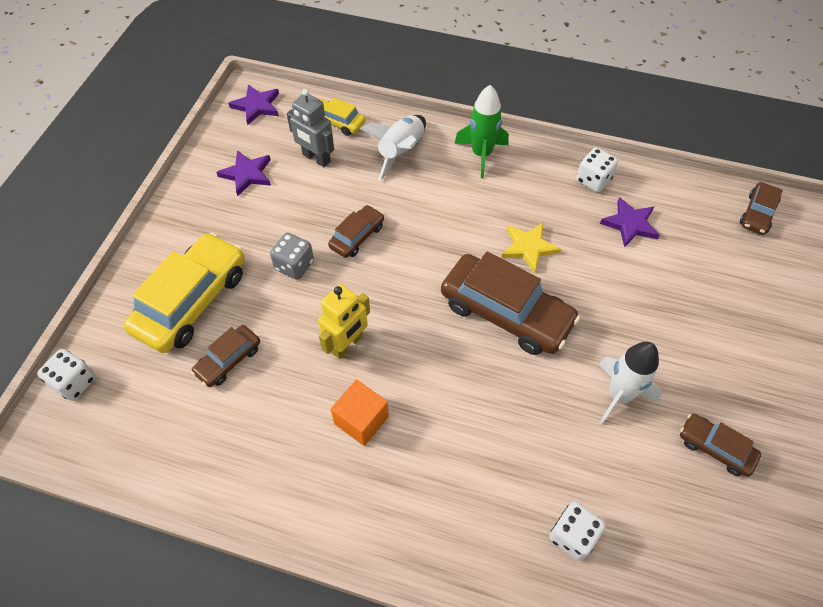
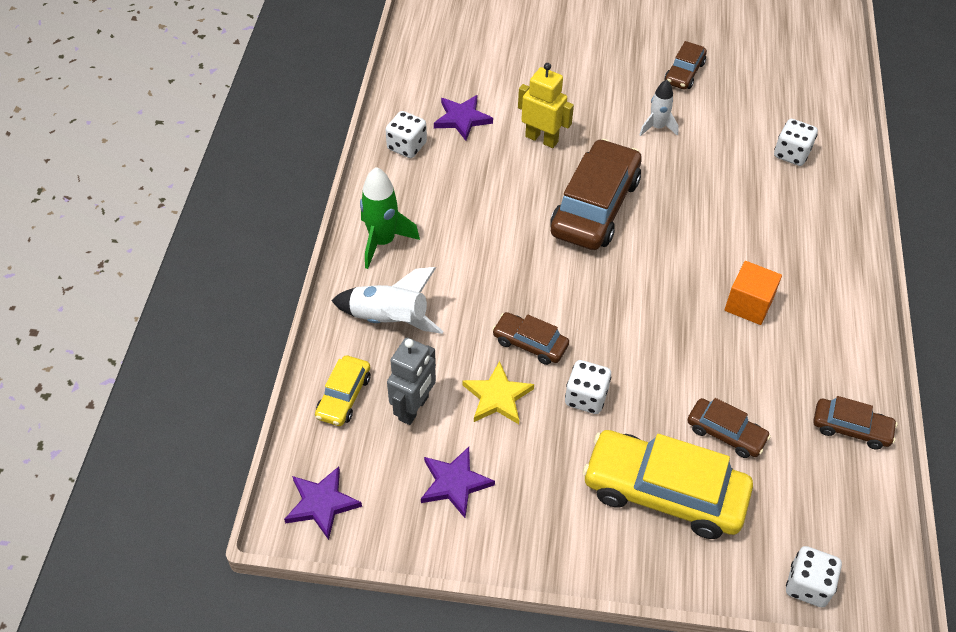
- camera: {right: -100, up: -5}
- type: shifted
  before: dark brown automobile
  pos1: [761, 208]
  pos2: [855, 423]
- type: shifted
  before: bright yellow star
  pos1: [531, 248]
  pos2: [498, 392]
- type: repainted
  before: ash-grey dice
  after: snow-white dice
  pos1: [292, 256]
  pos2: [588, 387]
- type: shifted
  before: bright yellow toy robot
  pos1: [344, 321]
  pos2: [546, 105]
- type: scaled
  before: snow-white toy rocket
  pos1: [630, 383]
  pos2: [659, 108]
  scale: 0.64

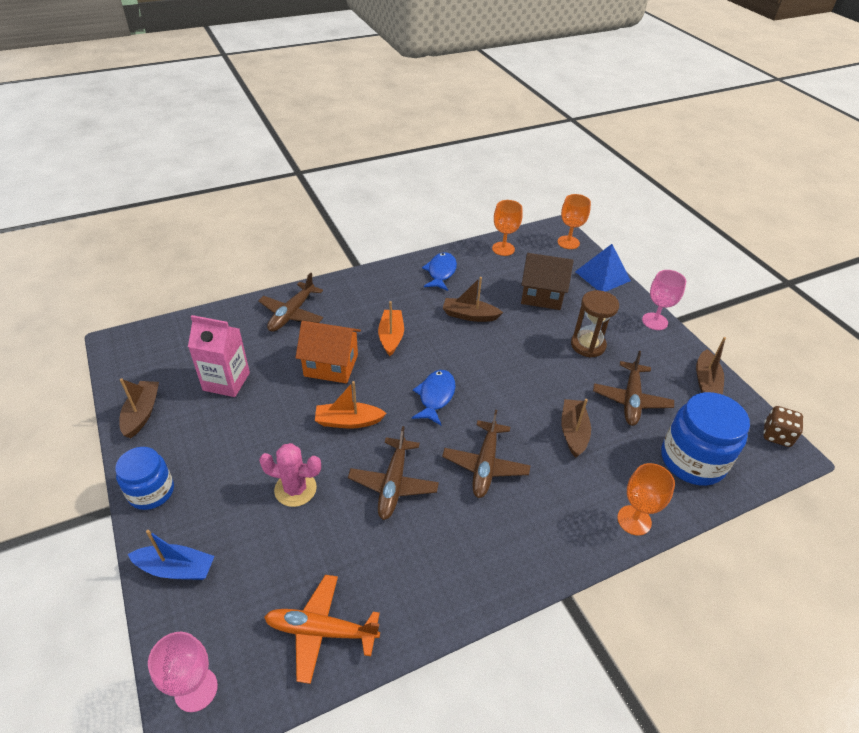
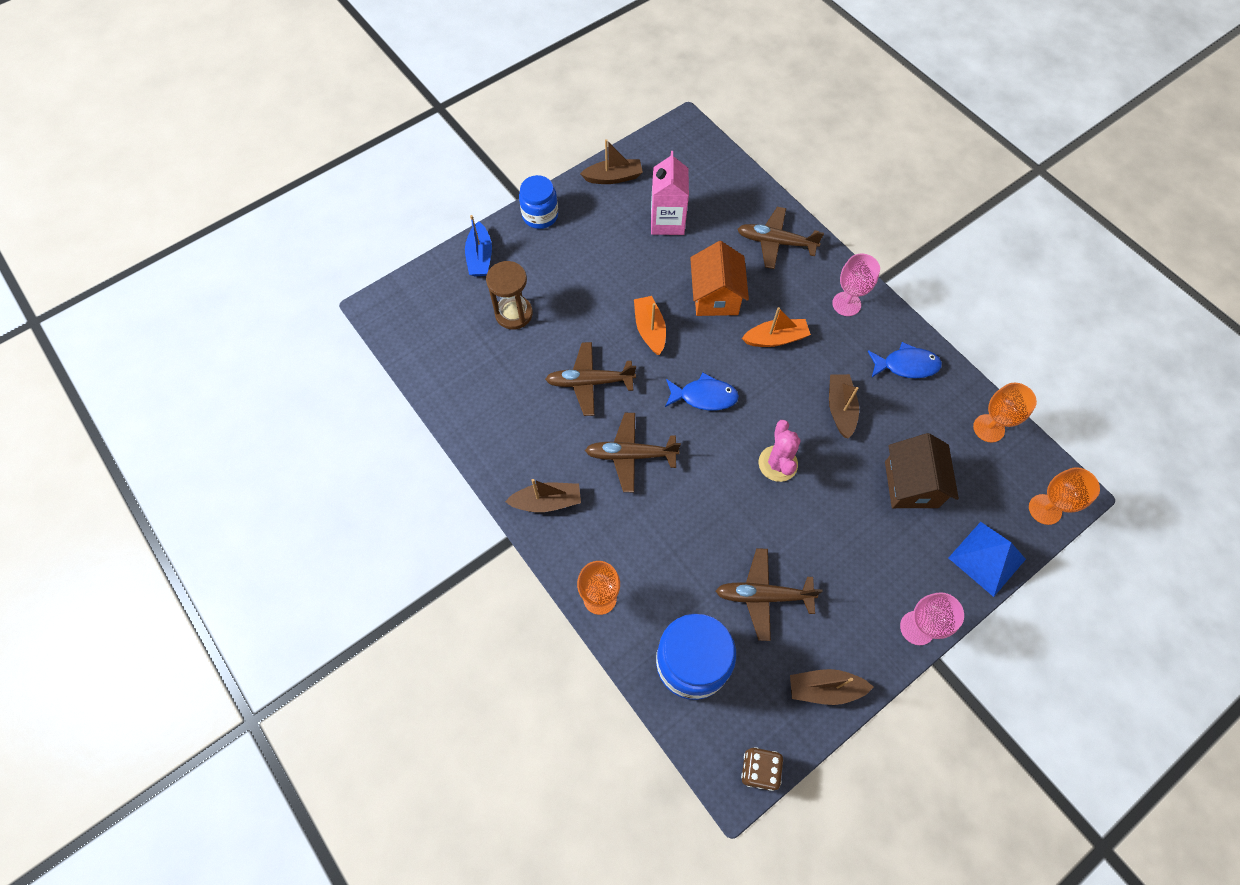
- camera: {right: 80, up: 20}
- type: shifted
  before: dark brown sandglass
  pos1: [595, 324]
  pos2: [509, 295]
- type: shifted
  before: dark brown toy boat
  pos1: [576, 428]
  pos2: [543, 495]
- type: shifted
  before: rose-pink prickly plant
  pos1: [290, 475]
  pos2: [780, 451]
- type: gone
  before: bright orange toy plane
  pos1: [322, 629]
- type: shifted
  before: rose-pink chalice
  pos1: [183, 672]
  pos2: [856, 284]

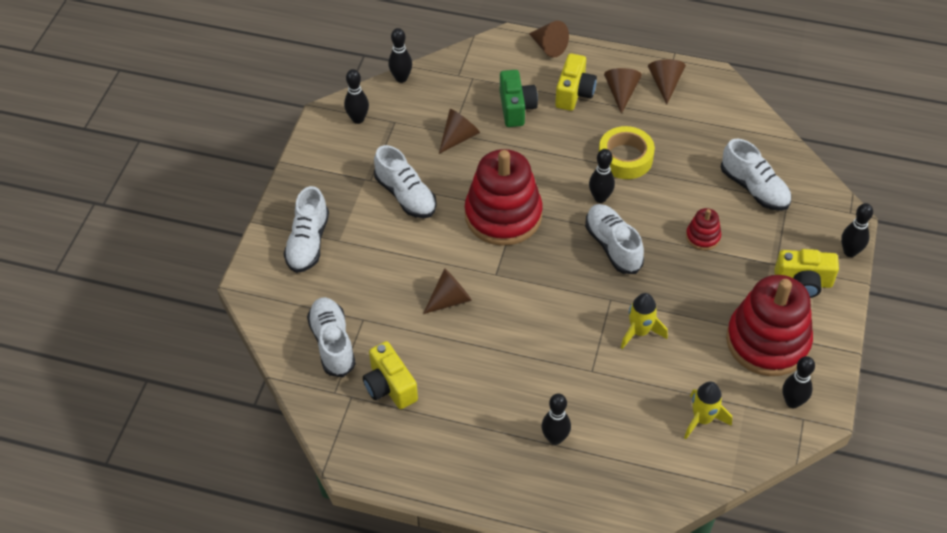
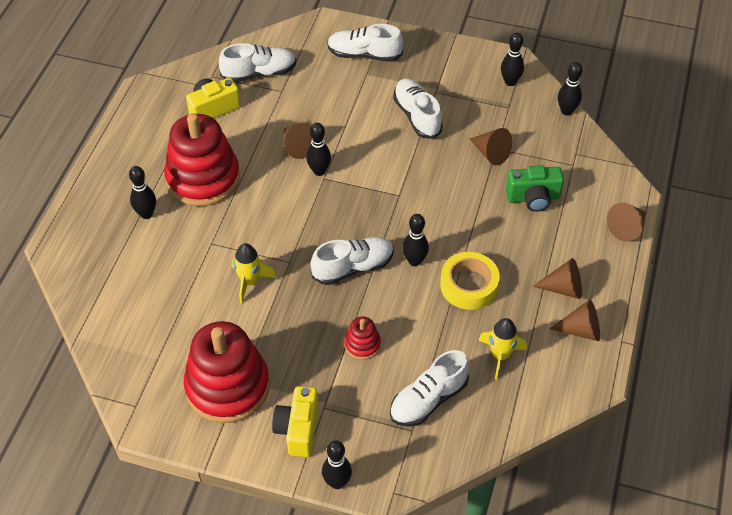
- camera: {right: 90, up: 0}
- type: gone
  before: bright yellow compact camera
  pos1: [576, 82]
- type: rotated
  before: snow-white shoe
  pos1: [405, 181]
  pos2: [418, 108]
  turn: 105
- type: shifted
  before: red stacking toy
  pos1: [504, 197]
  pos2: [202, 159]
- type: shifted
  before: jet-black bowling pin
  pos1: [798, 382]
  pos2: [318, 149]
- type: shifted
  before: bright yellow toy rocket
  pos1: [708, 410]
  pos2: [502, 349]

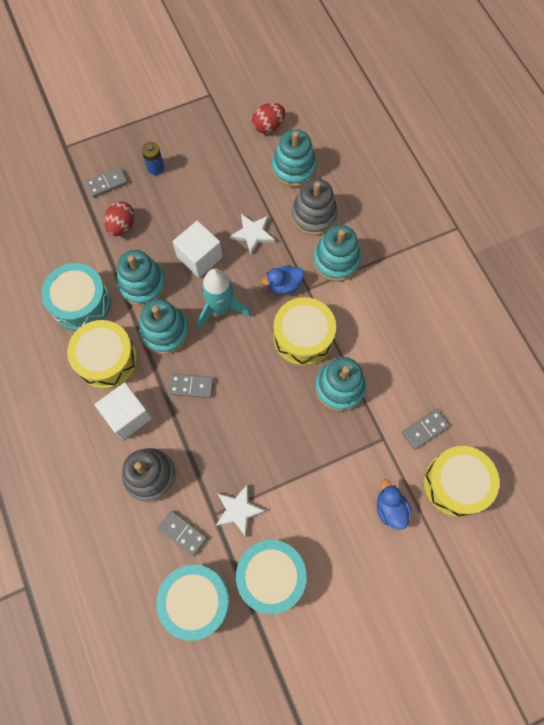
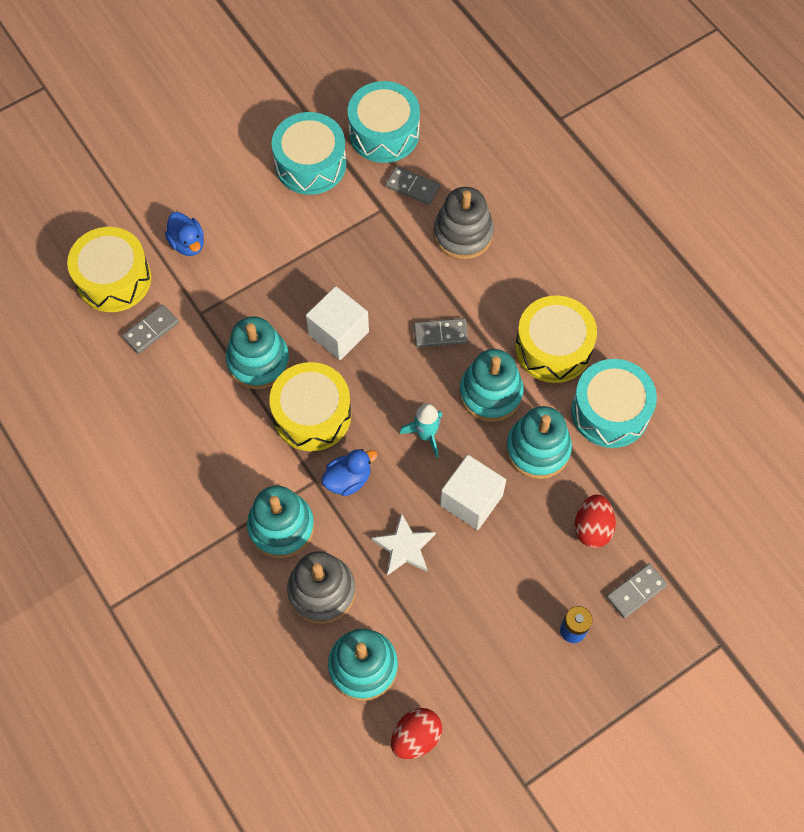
- camera: {right: 170, up: -5}
- type: scaled
  before: teal toy rocket
  pos1: [224, 298]
  pos2: [421, 430]
  scale: 0.65
- type: shifted
  before: snow-white block
  pos1: [123, 411]
  pos2: [337, 323]
- type: gone
  before: snow-white star
  pos1: [241, 510]

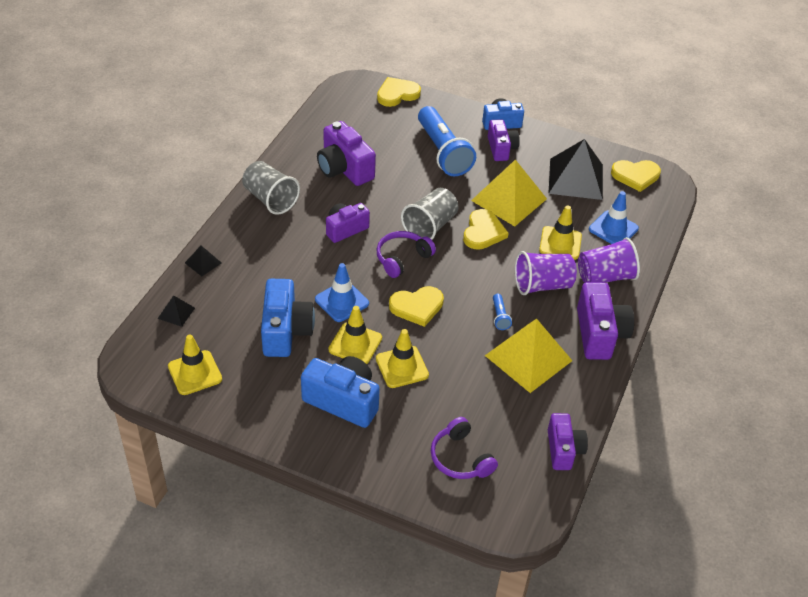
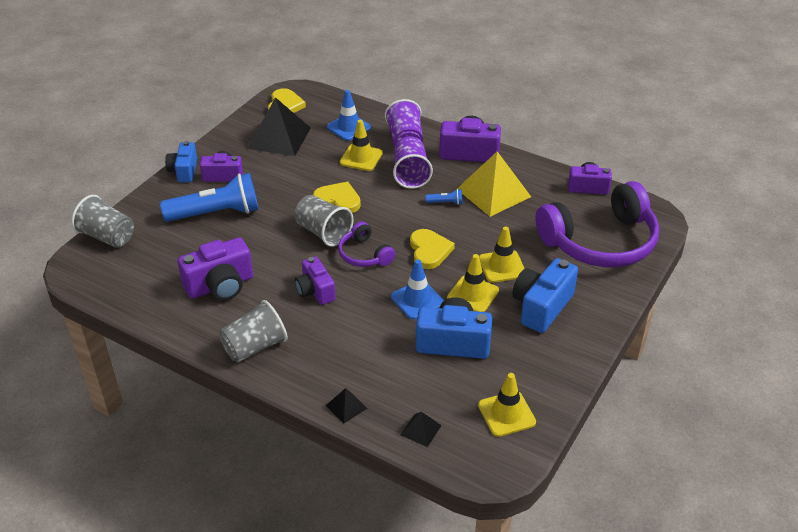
- camera: {right: -80, up: -5}
- type: swapped
  before: bright yellow heart
  after: ash-grey tumbler
  pos1: [399, 92]
  pos2: [102, 221]
- type: gone
  before: bright yellow pyramid
  pos1: [509, 193]
- type: scaled
  before: purple over-ear headphones
  pos1: [464, 448]
  pos2: [597, 224]
  scale: 2.1

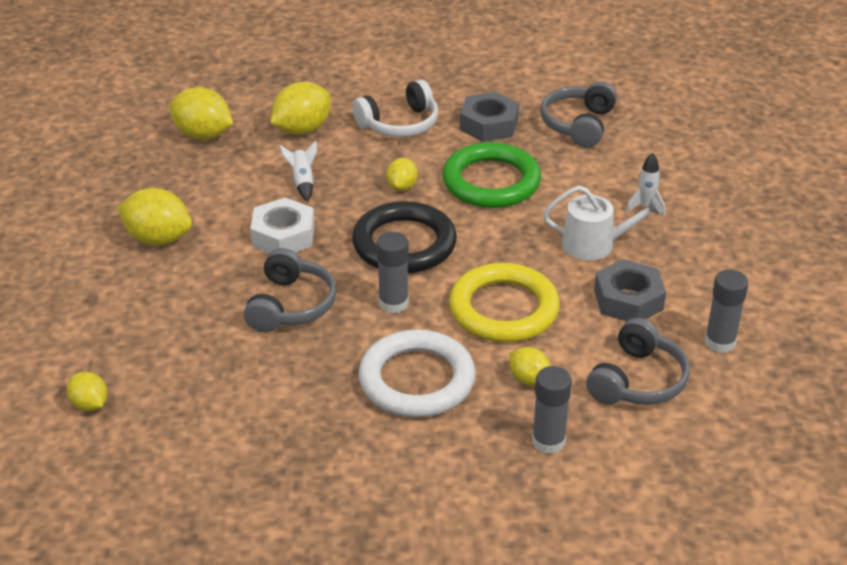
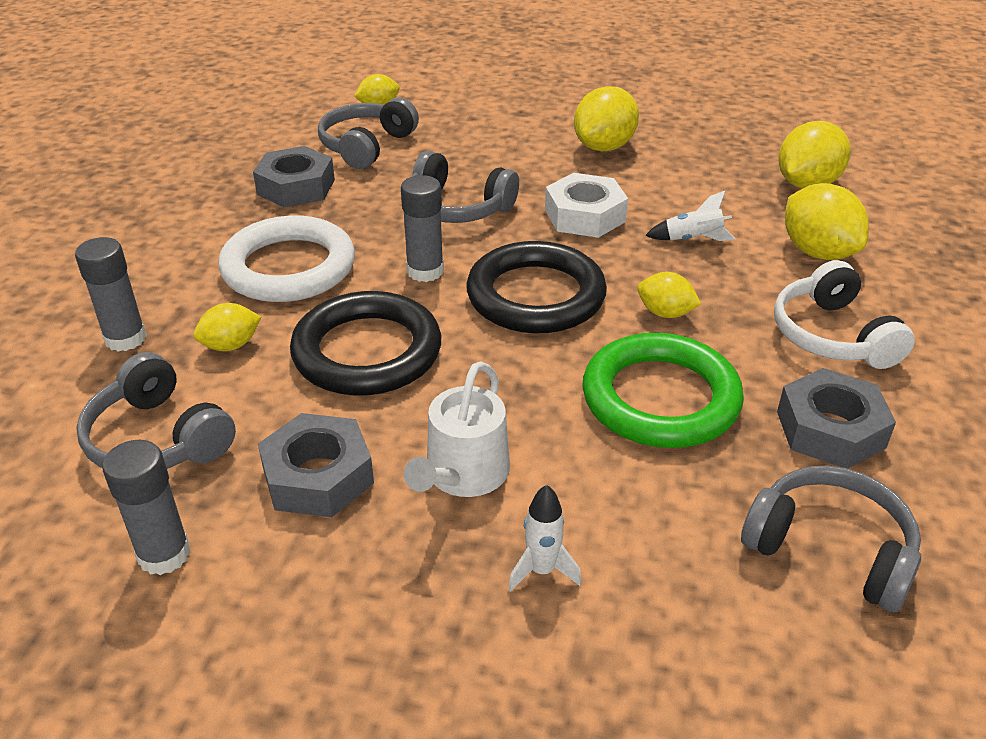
- camera: {right: 105, up: 0}
- type: repainted
  before: bright yellow ring
  after: jet-black ring
  pos1: [504, 302]
  pos2: [365, 343]
- type: new
  after: ash-grey over-ear headphones
  pos2: [368, 133]
- type: new
  after: ash-grey hexagon nut
  pos2: [294, 177]

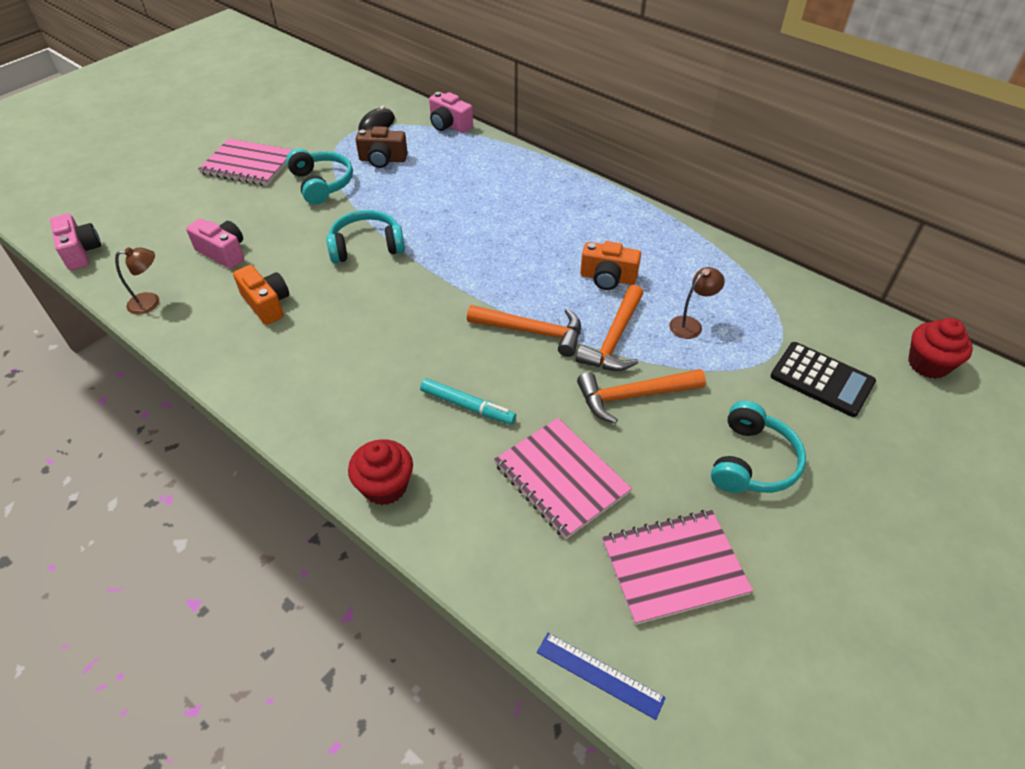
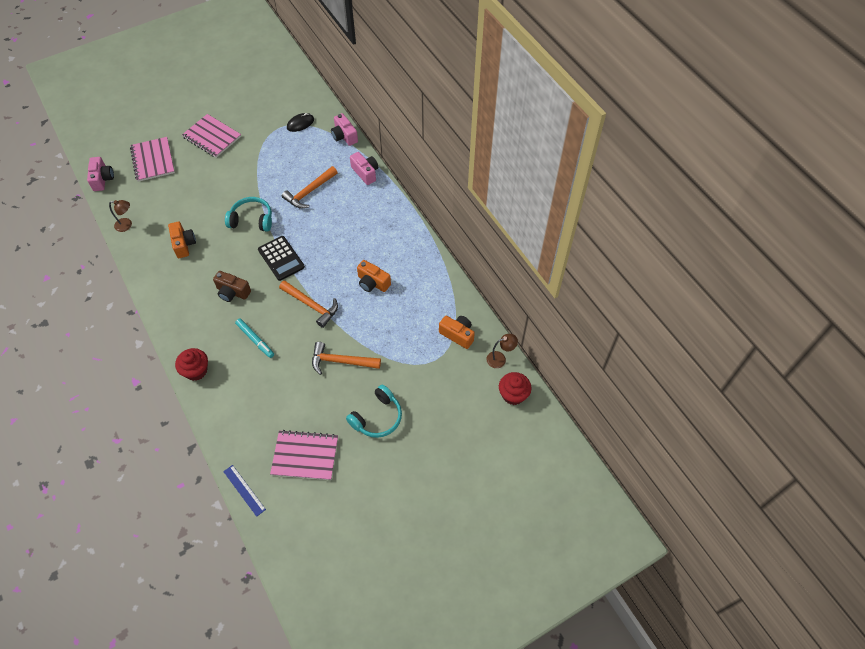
- camera: {right: 20, up: 10}
- type: shifted
  before: dark brown compact camera
  pos1: [381, 147]
  pos2: [232, 286]
- type: gone
  before: teal over-ear headphones
  pos1: [319, 176]
- type: shifted
  before: rose-pink compact camera
  pos1: [215, 244]
  pos2: [364, 168]
- type: shifted
  before: dark brown desk lamp
  pos1: [697, 303]
  pos2: [502, 351]
- type: shifted
  before: bright orange carpenter's hammer
  pos1: [610, 328]
  pos2: [310, 187]
- type: shifted
  before: jet-black adding machine
  pos1: [823, 379]
  pos2: [281, 258]
- type: shifted
  before: rose-pink notebook
  pos1: [563, 478]
  pos2: [152, 159]
- type: new
  after: bright orange compact camera
  pos2: [457, 332]

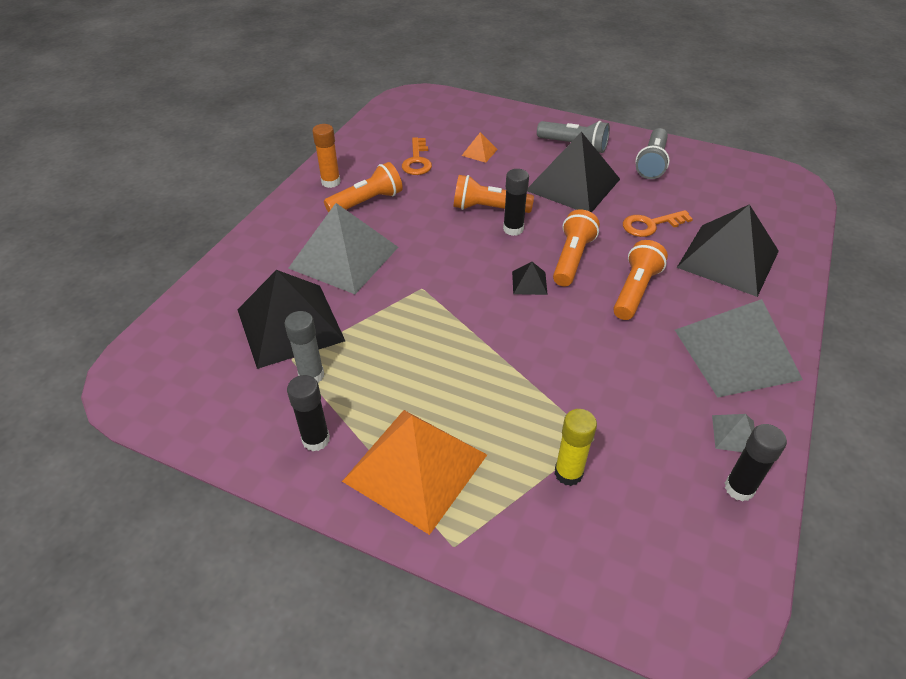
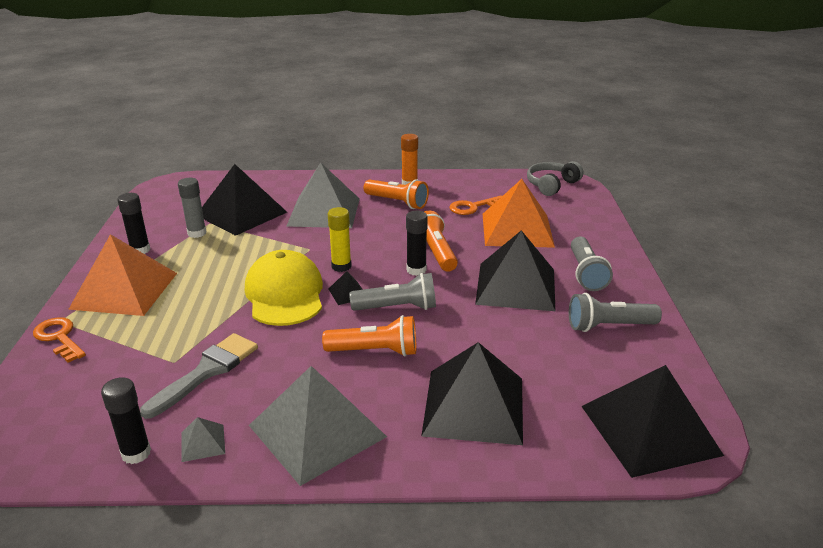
- camera: {right: 65, up: -15}
- type: scaled
  before: bright orange pyramid
  pos1: [479, 147]
  pos2: [519, 213]
  scale: 2.45
- type: repainted
  before: bright orange torch
  after: ash-grey torch
  pos1: [576, 247]
  pos2: [392, 292]
- type: shifted
  before: bright orange door key
  pos1: [658, 223]
  pos2: [59, 340]
- type: shifted
  before: bright yellow glue
  pos1: [576, 447]
  pos2: [340, 239]
- type: new
  after: ash-grey over-ear headphones
  pos2: [555, 178]
- type: new
  after: bright yellow peaked cap
  pos2: [284, 288]
- type: new
  after: ash-grey paintbrush
  pos2: [199, 376]
- type: new
  after: jet-black pyramid
  pos2: [652, 421]

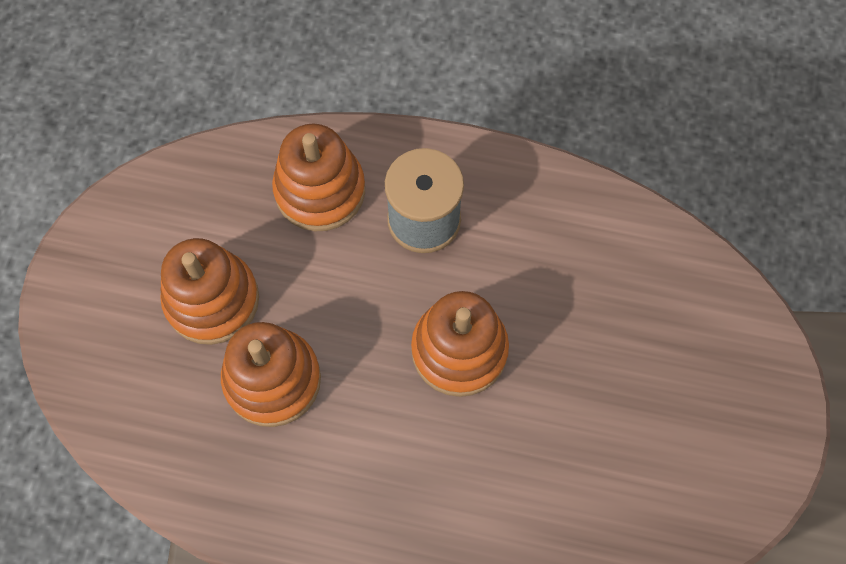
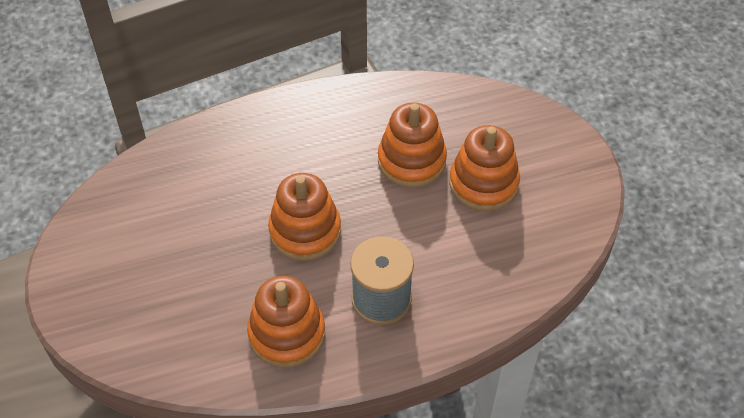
- camera: {right: 150, up: -15}
- type: shifted
  before: bright orange stacking toy
  pos1: [318, 177]
  pos2: [286, 322]

